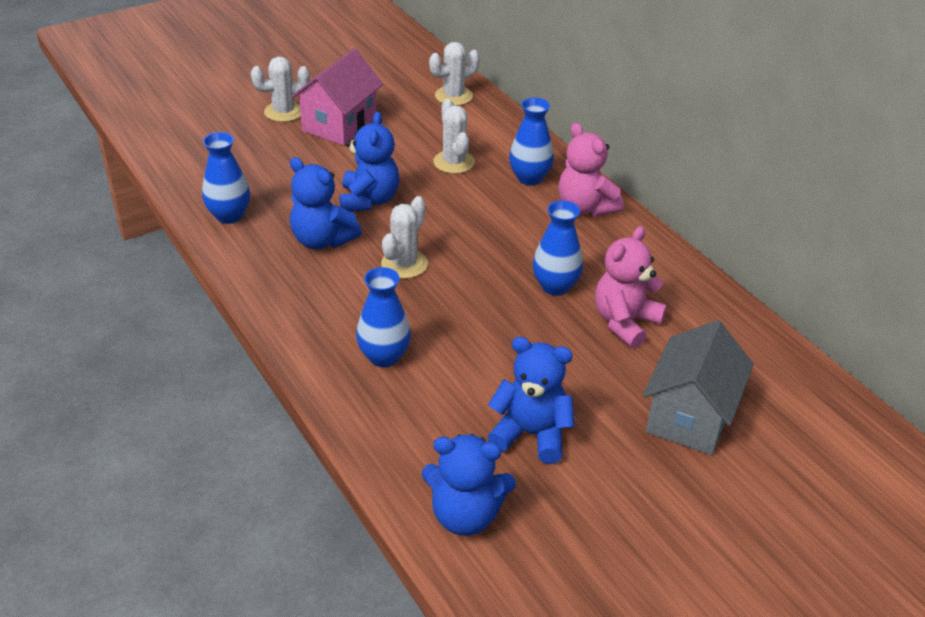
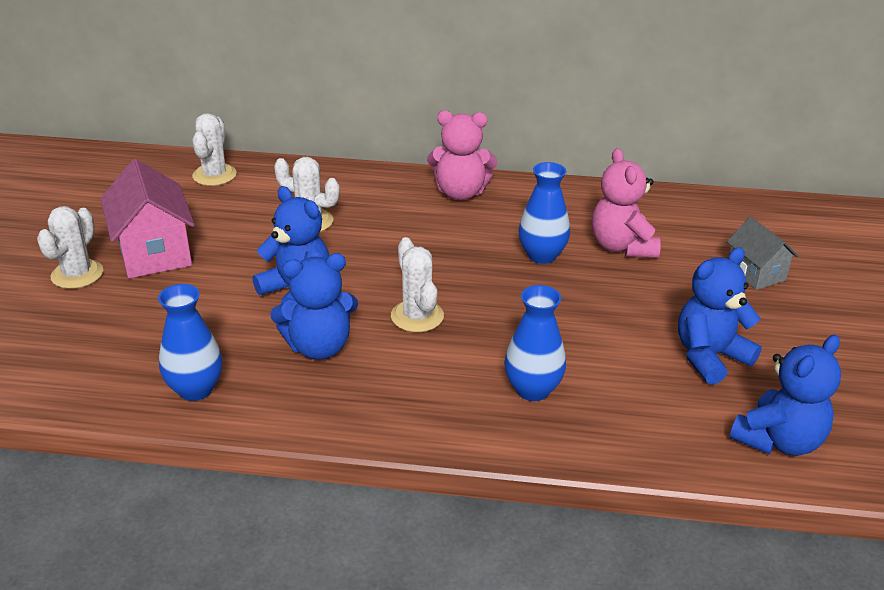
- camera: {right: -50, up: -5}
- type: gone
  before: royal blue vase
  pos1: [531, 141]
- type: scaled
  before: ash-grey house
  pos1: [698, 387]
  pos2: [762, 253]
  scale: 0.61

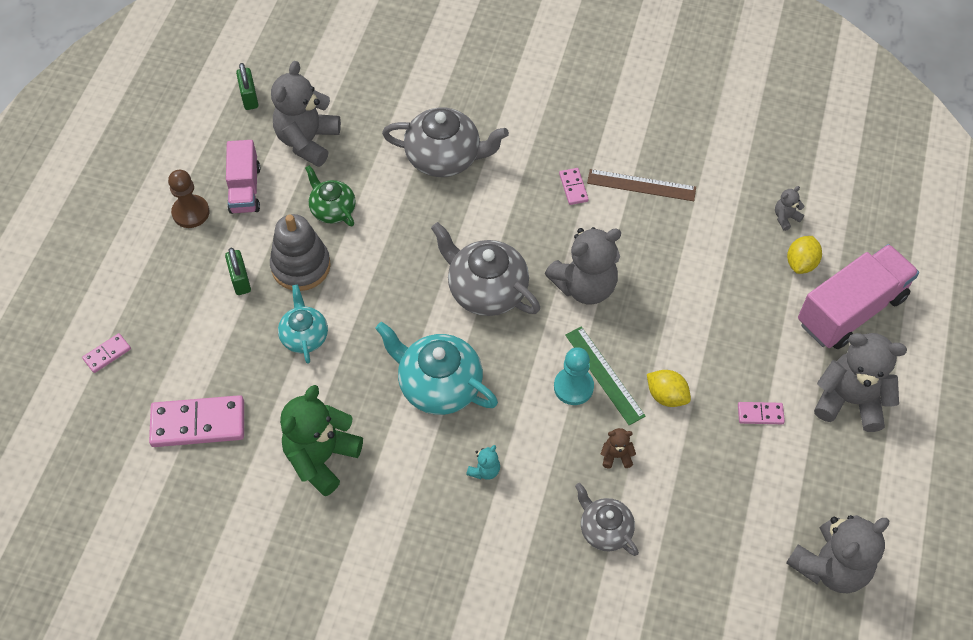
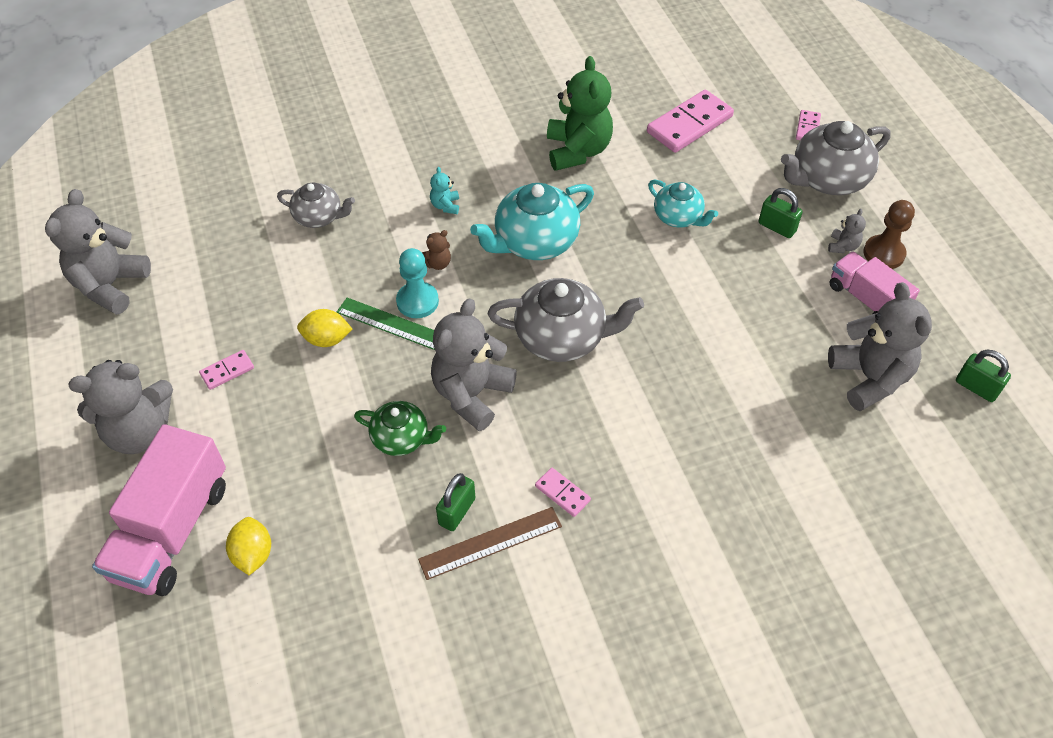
- camera: {right: 145, up: -5}
- type: shifted
  before: ash-grey china teapot
  pos1: [445, 142]
  pos2: [836, 158]
- type: shifted
  before: emerald china teapot
  pos1: [330, 195]
  pos2: [400, 428]
- type: shifted
  before: ash-grey stuffed bear
  pos1: [789, 208]
  pos2: [847, 231]
- type: gone
  before: ash-grey stacking toy
  pos1: [300, 252]
- type: rotated
  before: teal china teapot
  pos1: [436, 368]
  pos2: [532, 221]
  turn: 150
- type: shifted
  before: dark brown stuffed bear
  pos1: [618, 448]
  pos2: [436, 250]
- type: new
  after: emerald padlock
  pos2: [456, 502]

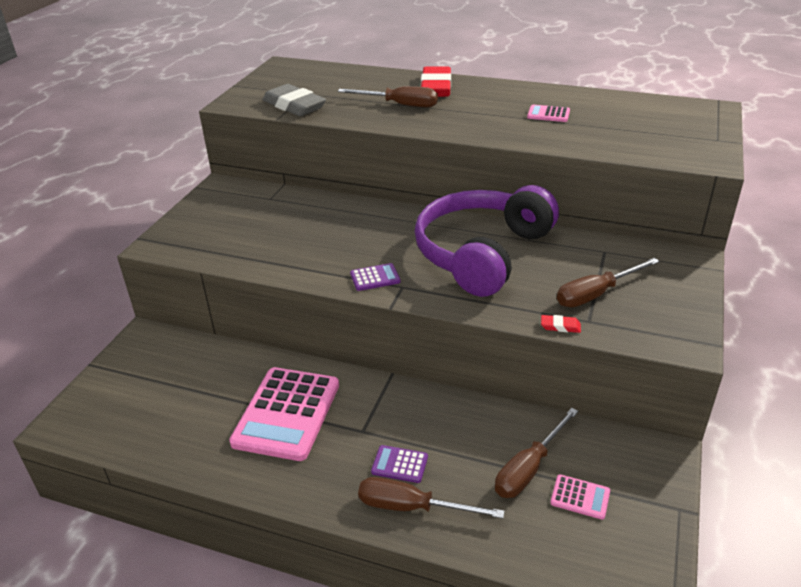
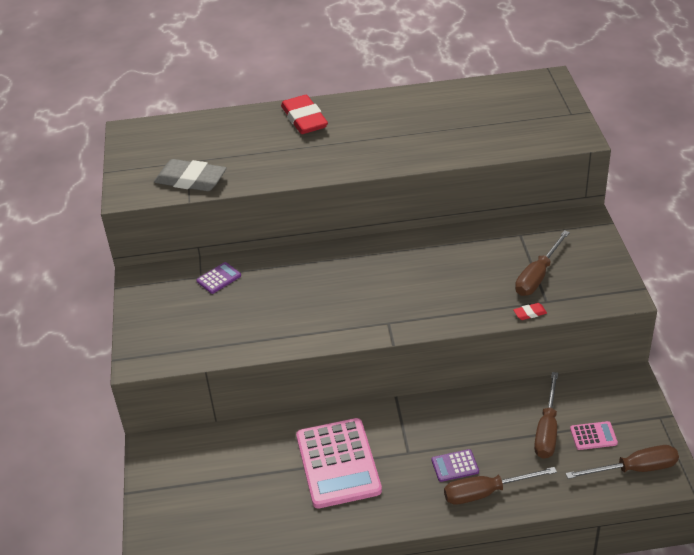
- camera: {right: -25, up: 5}
- type: shifted
  before: dark brown hand screwdriver
  pos1: [388, 96]
  pos2: [622, 462]
- type: gone
  before: rose-pink adding machine
  pos1: [548, 113]
- type: gone
  before: purple over-ear headphones
  pos1: [486, 241]
- type: shifted
  before: purple adding machine
  pos1: [375, 277]
  pos2: [218, 278]

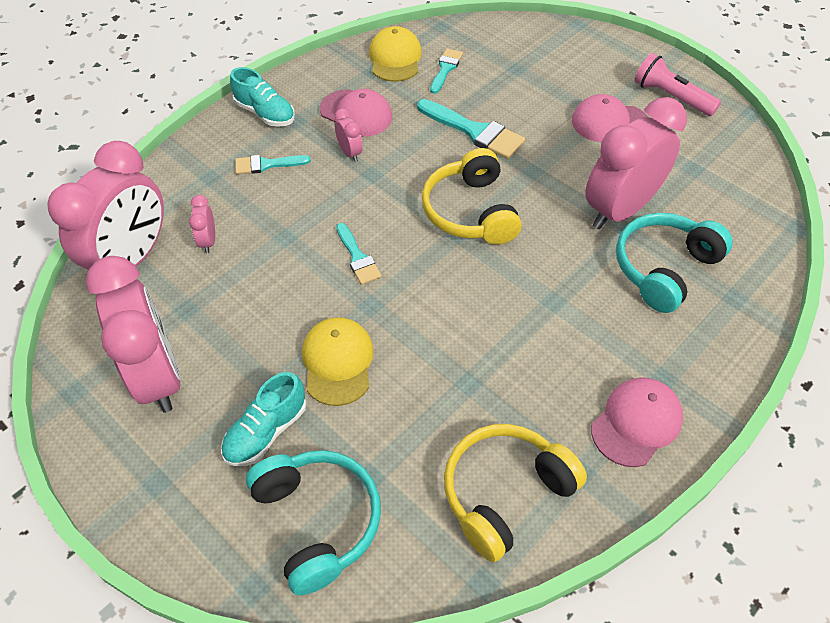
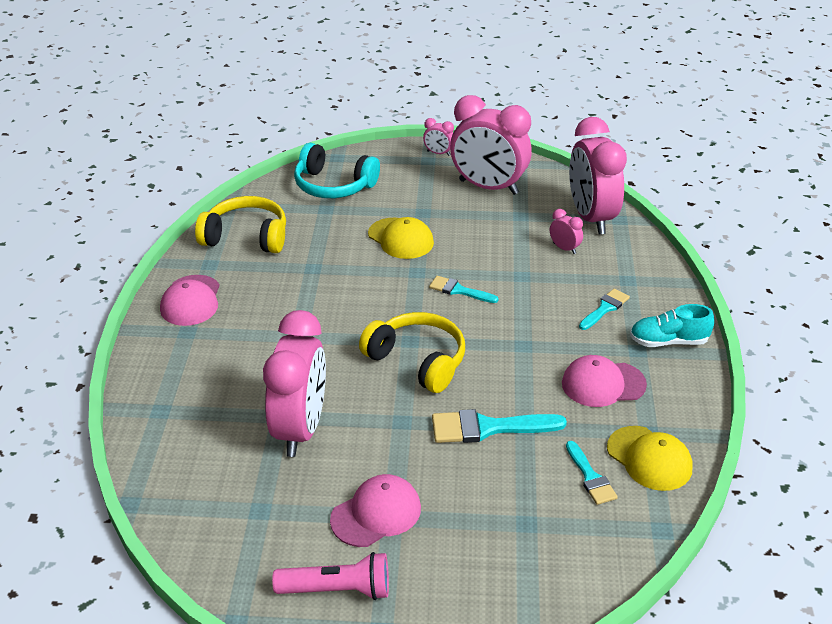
- camera: {right: 140, up: -15}
- type: shifted
  before: rose-pink clock
  pos1: [348, 135]
  pos2: [438, 137]
- type: gone
  before: teal over-ear headphones
  pos1: [674, 263]
- type: gone
  before: teal shoe
  pos1: [263, 419]
- type: rotated
  before: bright yellow over-ear headphones
  pos1: [515, 493]
  pos2: [240, 224]
  turn: -90

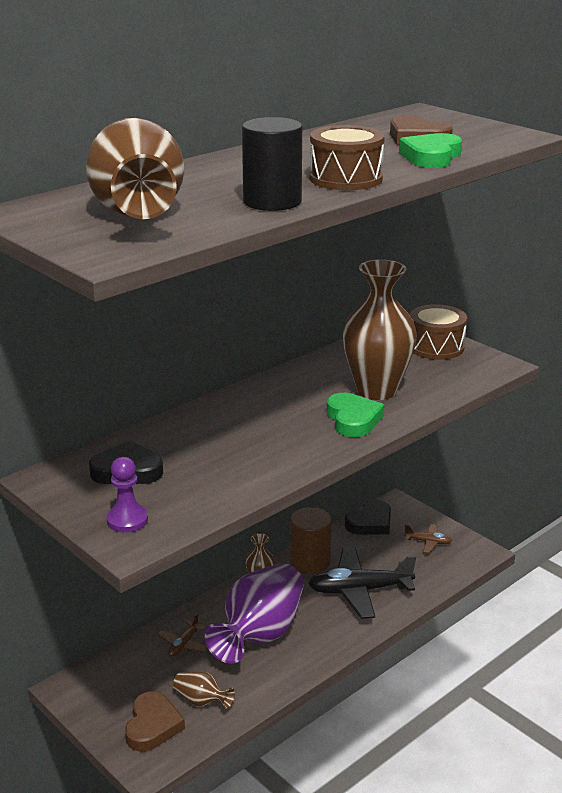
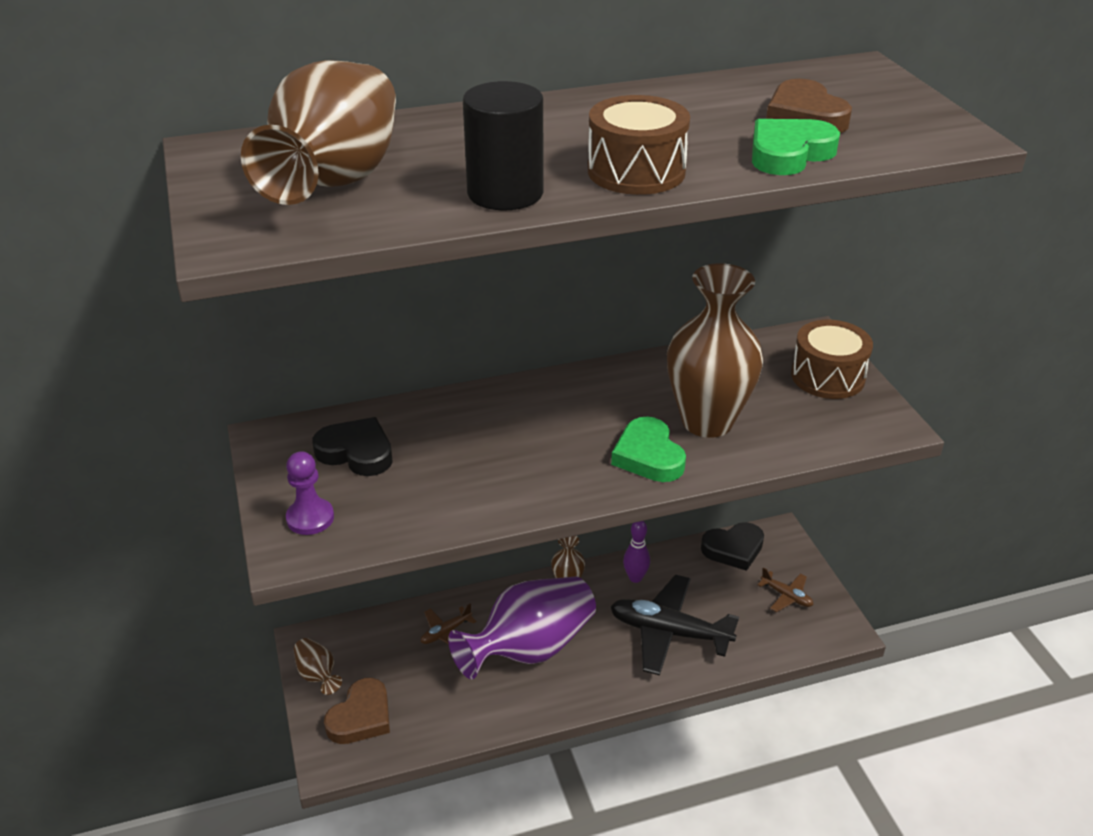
- camera: {right: 25, up: 10}
- type: rotated
  before: emerald heart
  pos1: [355, 415]
  pos2: [648, 449]
  turn: 150
- type: swapped
  before: dark brown cylinder shape
  after: purple bowling pin
  pos1: [310, 540]
  pos2: [636, 552]
- type: shifted
  before: dark brown vase
  pos1: [204, 690]
  pos2: [317, 666]

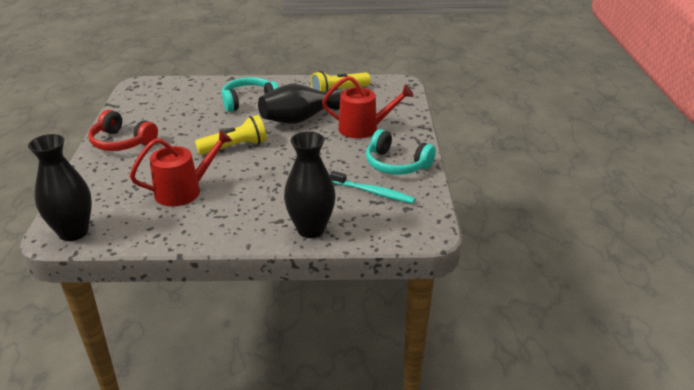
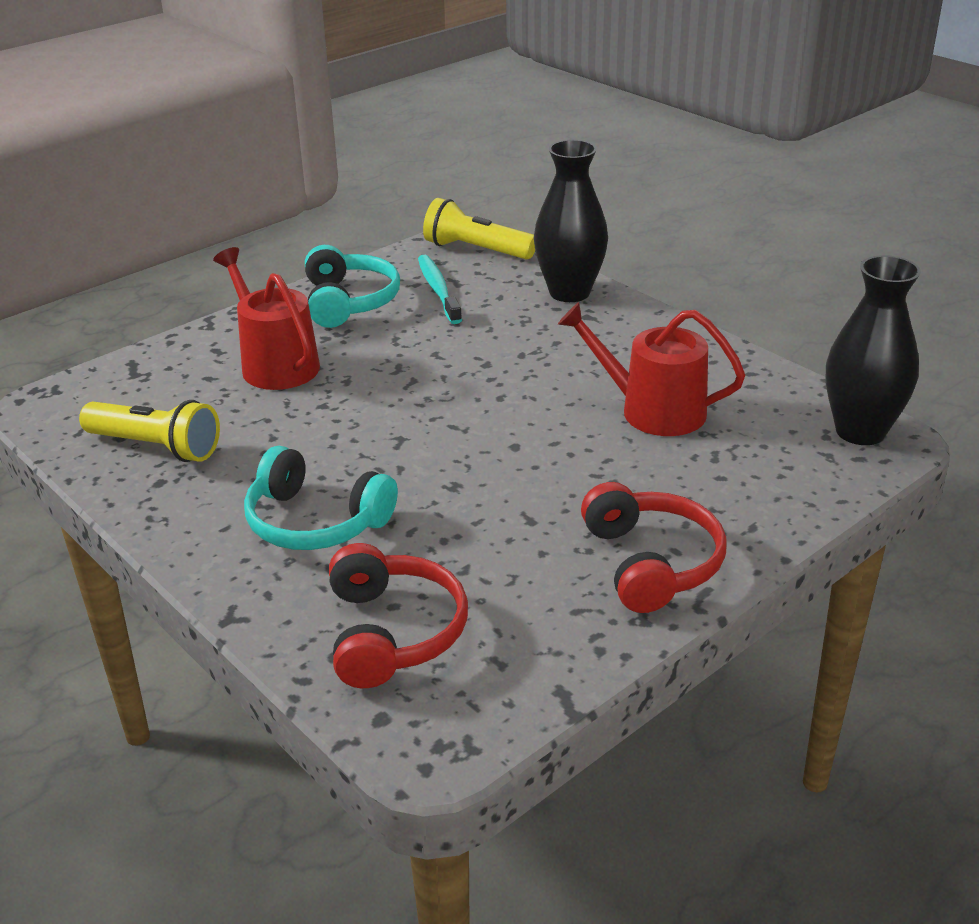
- camera: {right: -130, up: 0}
- type: gone
  before: jet-black vase
  pos1: [299, 104]
- type: shifted
  before: bright yellow torch
  pos1: [231, 135]
  pos2: [479, 229]
- type: new
  after: red over-ear headphones
  pos2: [398, 615]

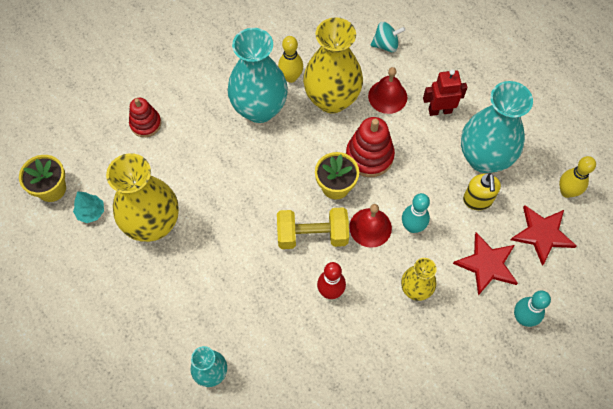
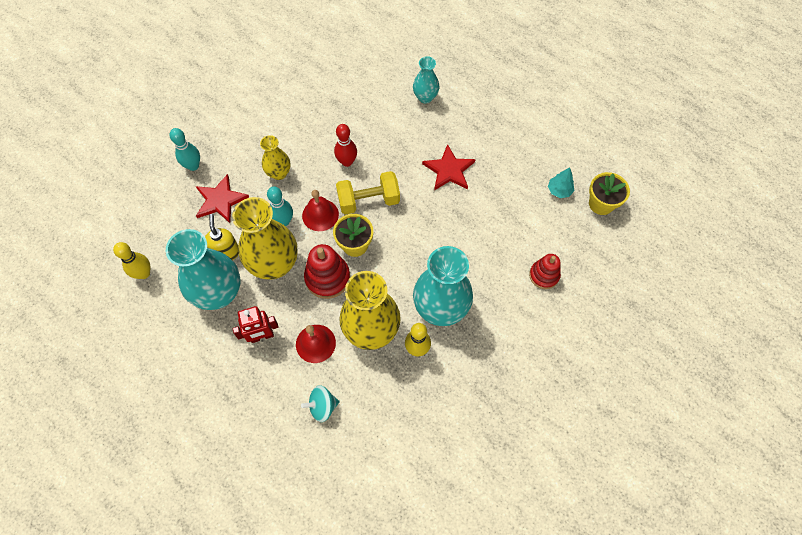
- camera: {right: 170, up: 0}
- type: shifted
  before: bright yellow vase
  pos1: [142, 197]
  pos2: [265, 238]
- type: shifted
  before: red star
  pos1: [544, 235]
  pos2: [449, 167]

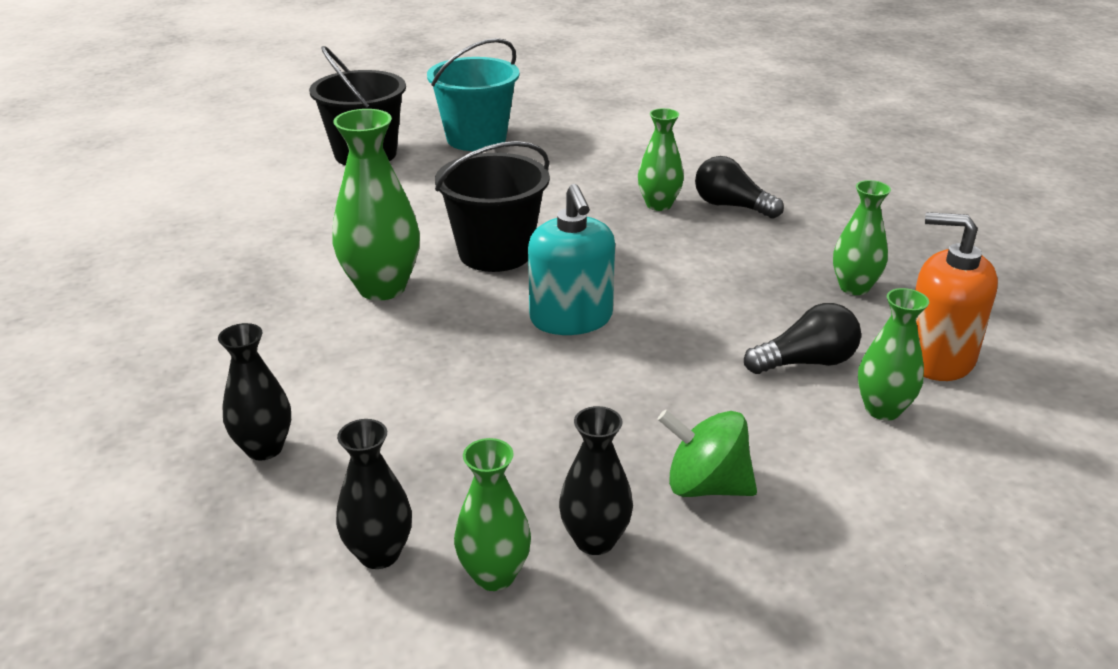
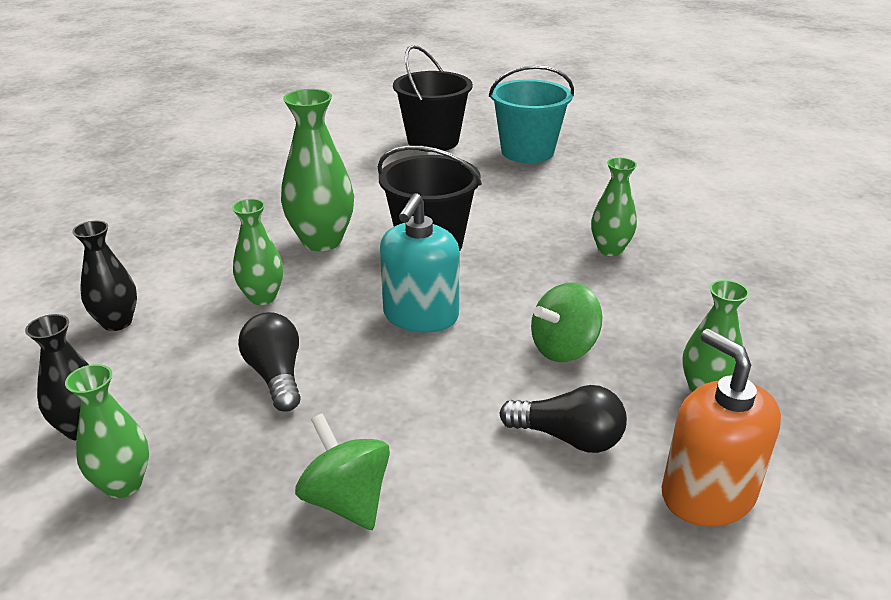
- camera: {right: 35, up: 0}
- type: shifted
  before: jet-black lightbulb
  pos1: [739, 187]
  pos2: [269, 362]
- type: shifted
  before: emerald vase
  pos1: [893, 354]
  pos2: [257, 252]
- type: gone
  before: jet-black vase
  pos1: [596, 480]
- type: new
  after: emerald spinning top
  pos2: [566, 322]

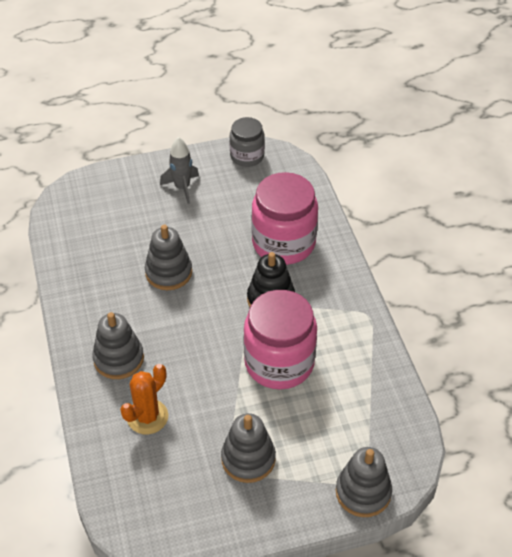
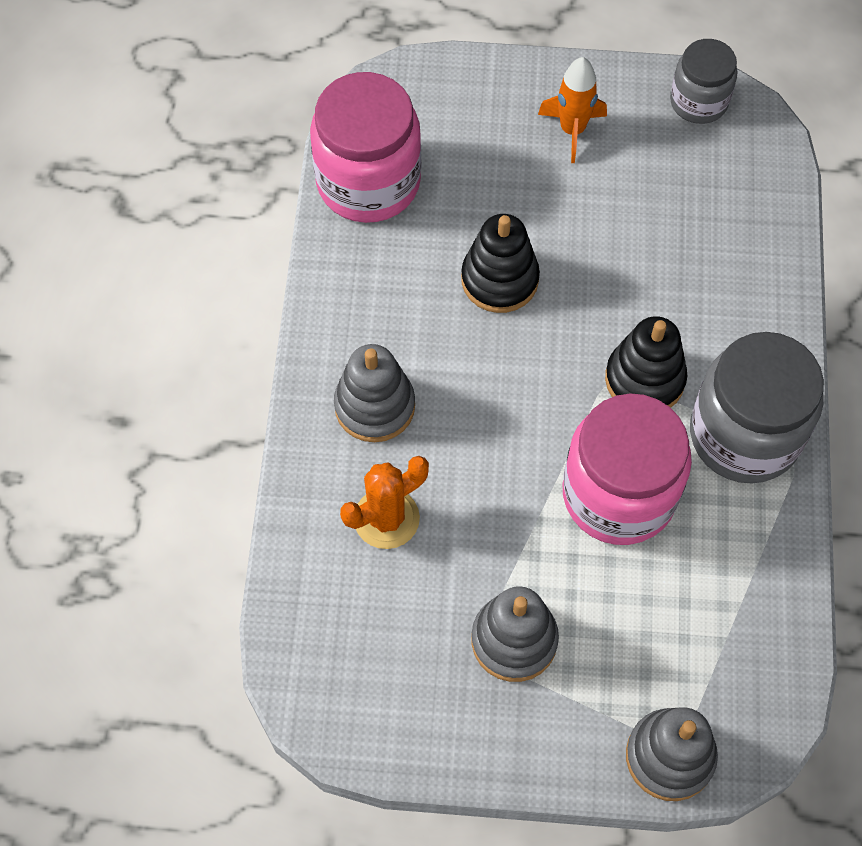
- camera: {right: 20, up: 15}
- type: repainted
  before: ash-grey toy rocket
  after: bright orange toy rocket
  pos1: [179, 170]
  pos2: [572, 110]
- type: shifted
  before: rose-pink preserve jar
  pos1: [285, 218]
  pos2: [365, 147]
- type: repainted
  before: ash-grey stacking toy
  after: jet-black stacking toy
  pos1: [168, 257]
  pos2: [500, 263]
- type: new
  after: ash-grey preserve jar
  pos2: [757, 408]

